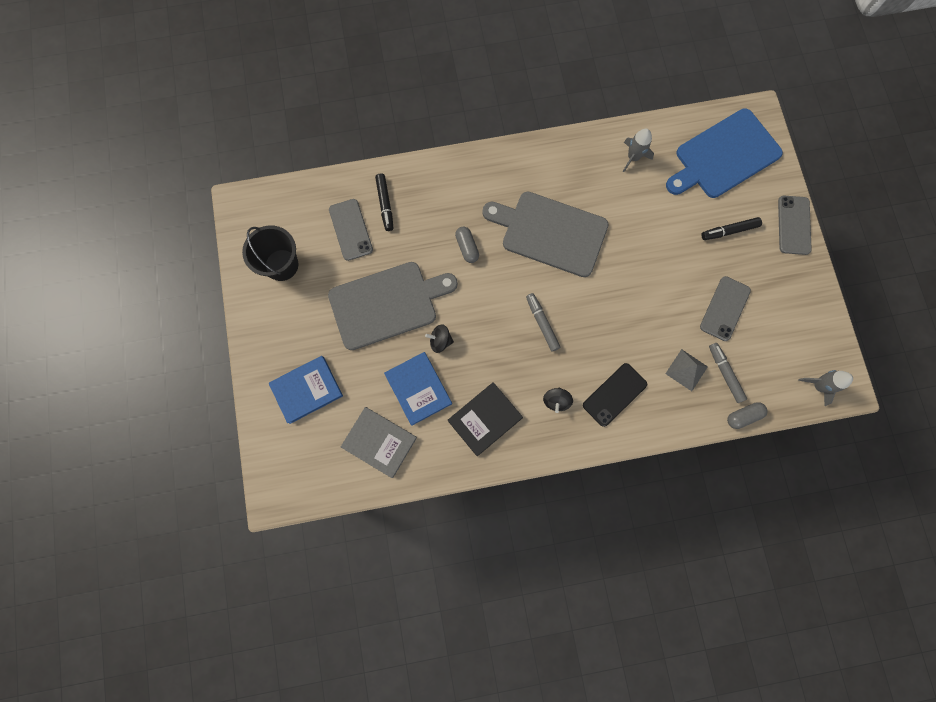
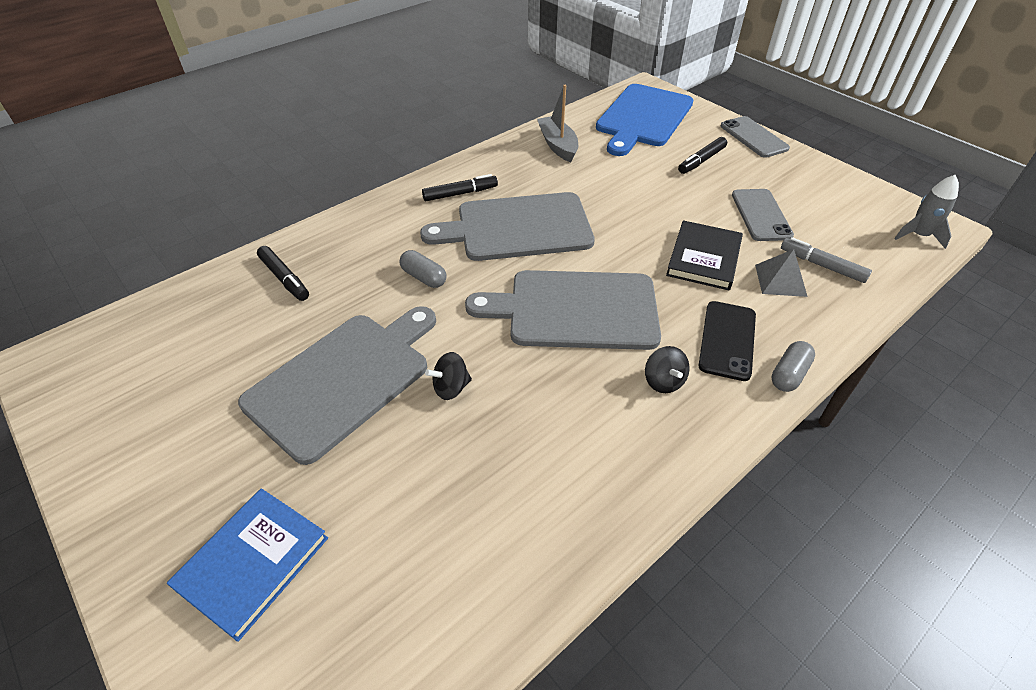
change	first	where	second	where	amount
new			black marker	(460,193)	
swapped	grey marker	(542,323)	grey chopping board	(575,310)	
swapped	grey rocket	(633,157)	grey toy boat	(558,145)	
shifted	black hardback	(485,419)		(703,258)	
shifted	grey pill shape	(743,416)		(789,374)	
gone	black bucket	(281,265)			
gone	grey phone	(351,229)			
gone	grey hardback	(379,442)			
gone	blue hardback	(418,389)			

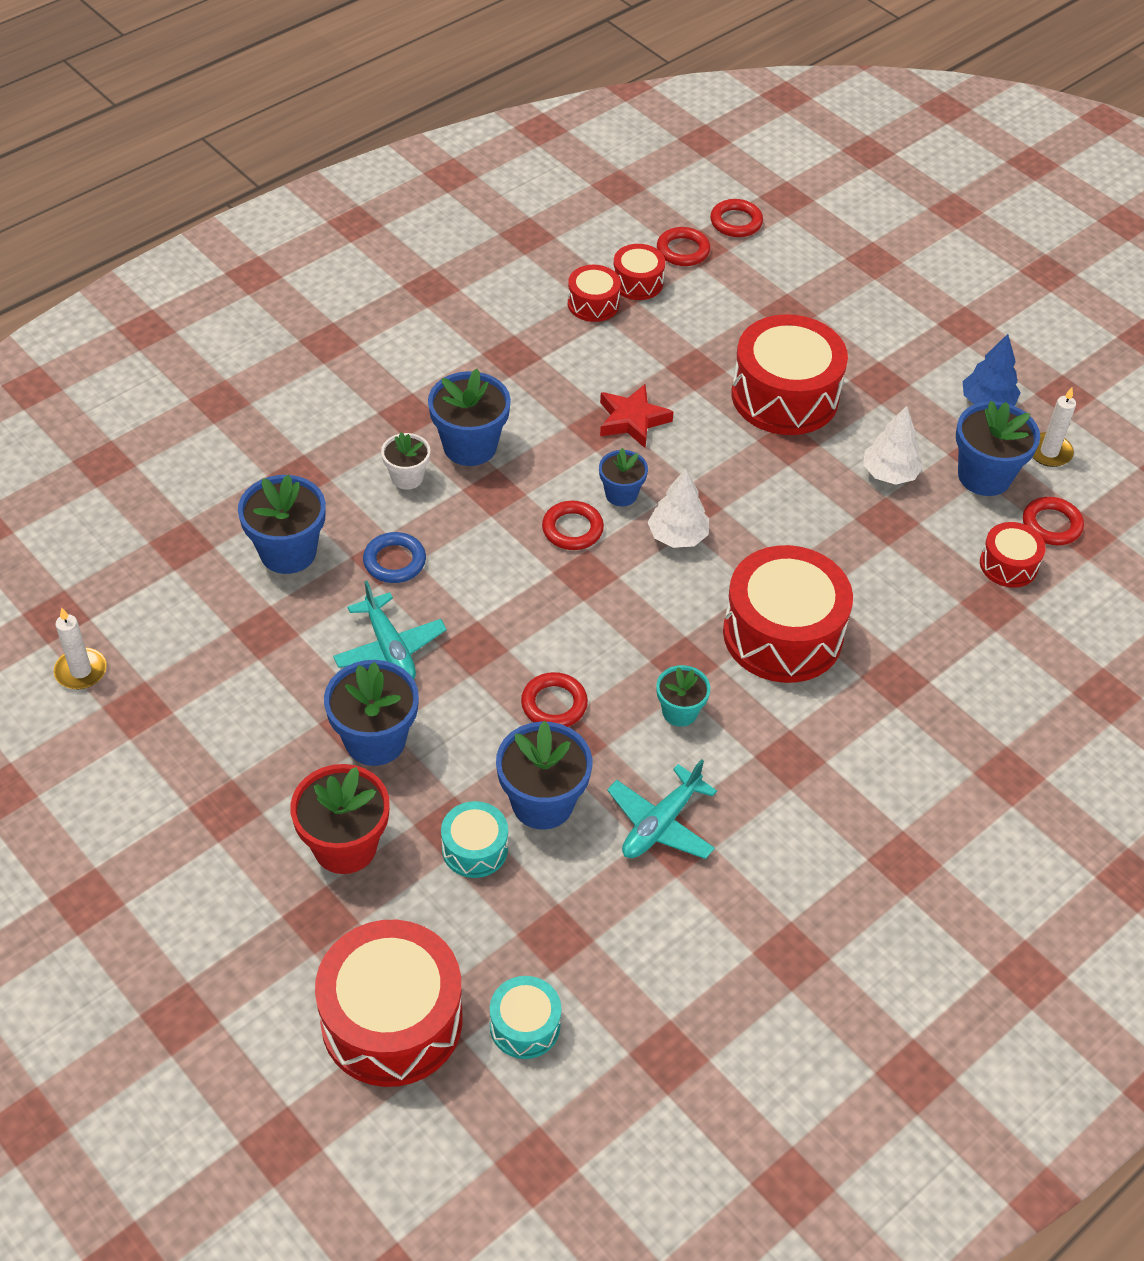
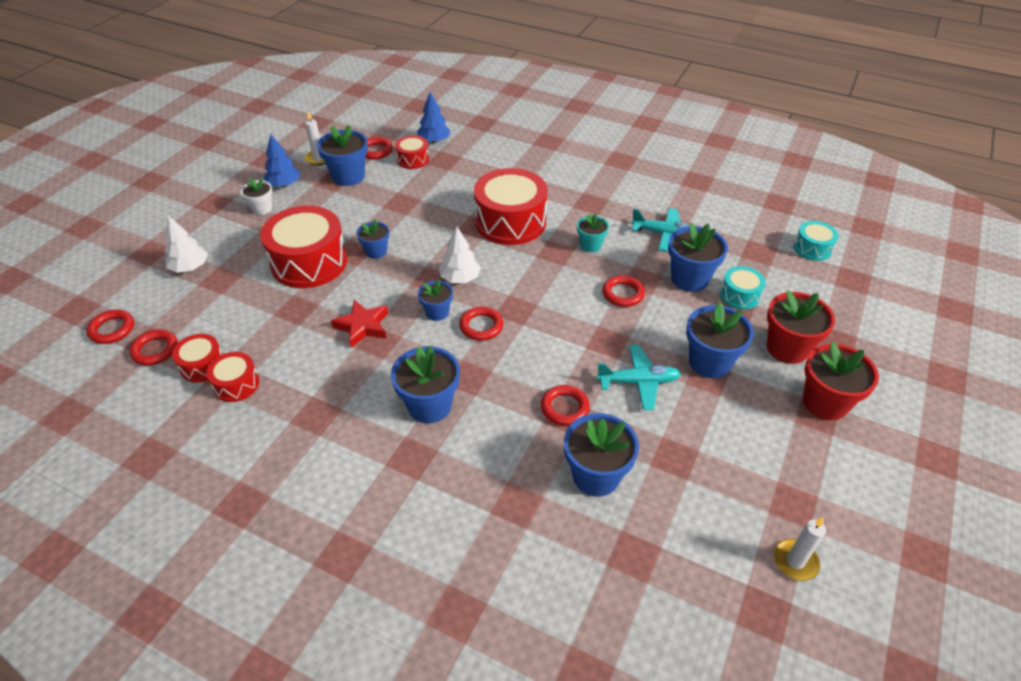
change	first	where	second	where	amount
shifted	snow-white tree	(889,473)		(190,267)	
shifted	snow-white potted plant	(407,477)		(262,209)	
new			blue potted plant	(376,251)	
new			blue tree	(434,141)	
repainted	blue ring	(394,561)	red ring	(564,408)	
rotated	aqua plane	(390,648)		(638,382)	45 degrees clockwise
new			red potted plant	(825,403)	
gone	red toy drum	(392,1020)			

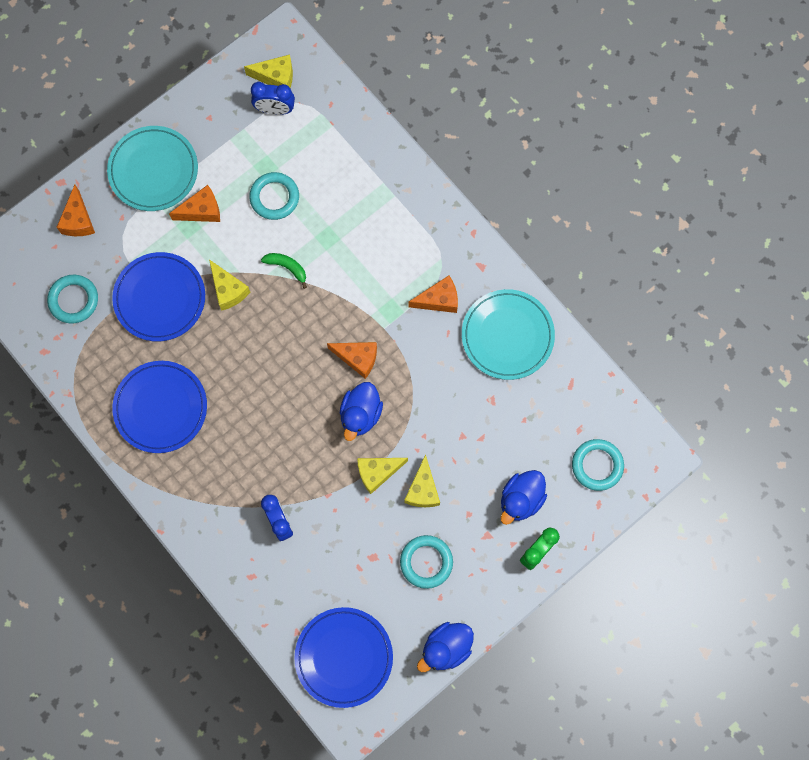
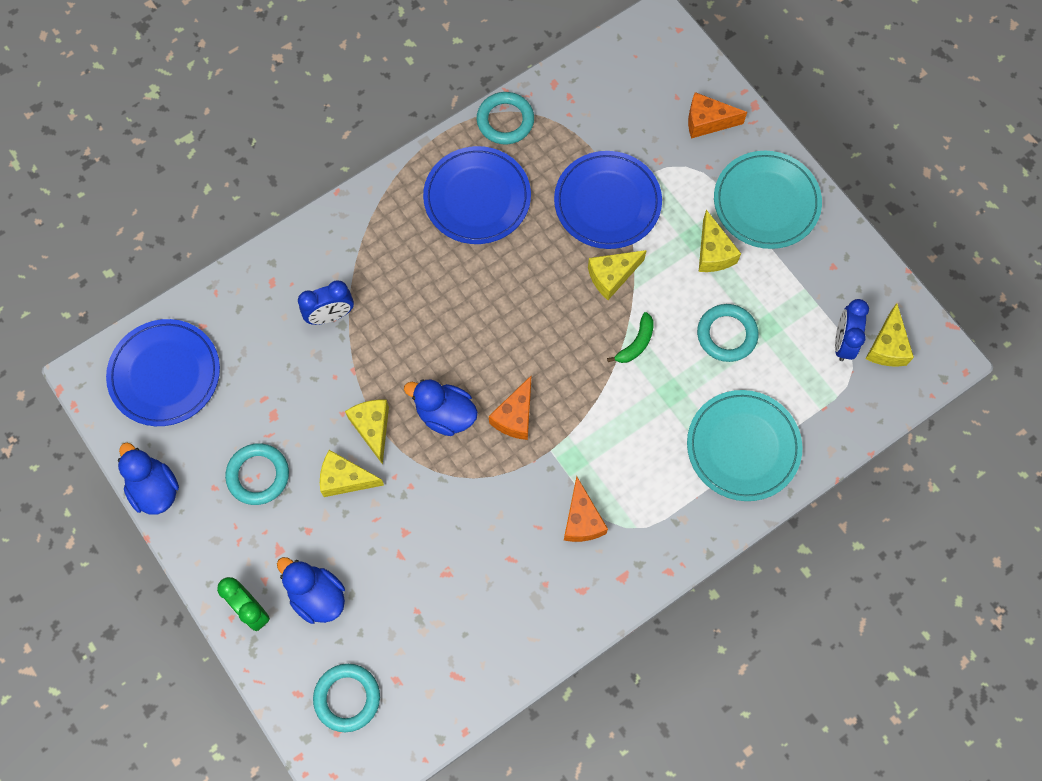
change	first	where	second	where	amount
shifted	aqua ring	(73,300)		(505,121)	
shifted	aqua plate	(507,336)		(743,447)	
repainted	orange piece of cheese	(202,211)	golden piece of cheese	(713,252)	

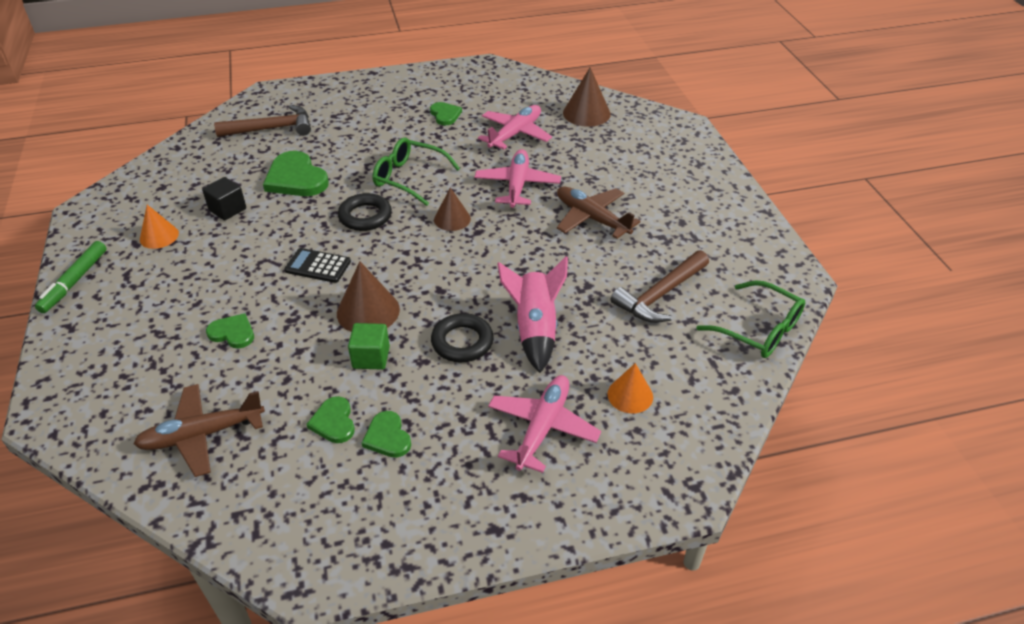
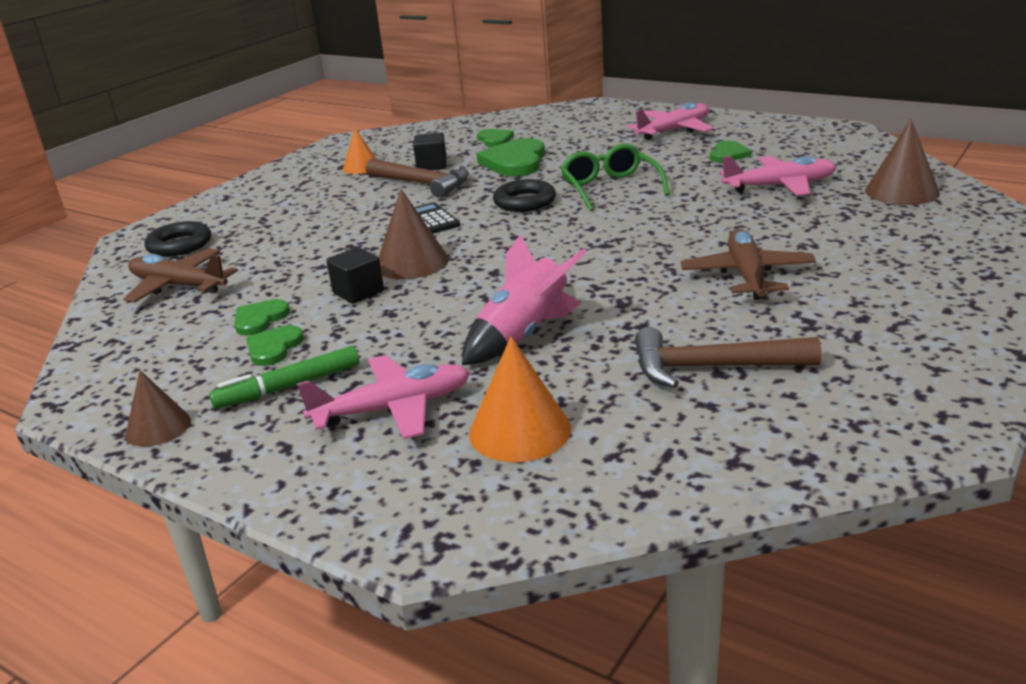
change	first	where	second	where	amount
shifted	brown cone shape	(452,219)		(158,427)	
shifted	black ring	(462,342)		(180,245)	
shifted	emerald marker	(75,281)		(289,387)	
repainted	emerald cube	(371,357)	black cube	(358,292)	
shifted	brown carpenter's hammer	(271,128)		(422,183)	
scaled	orange cone shape	(630,395)		(520,431)	x1.51
shifted	emerald heart	(232,333)		(495,140)	
shifted	rosy plane	(517,185)		(674,130)	
gone	emerald spectacles	(758,329)			

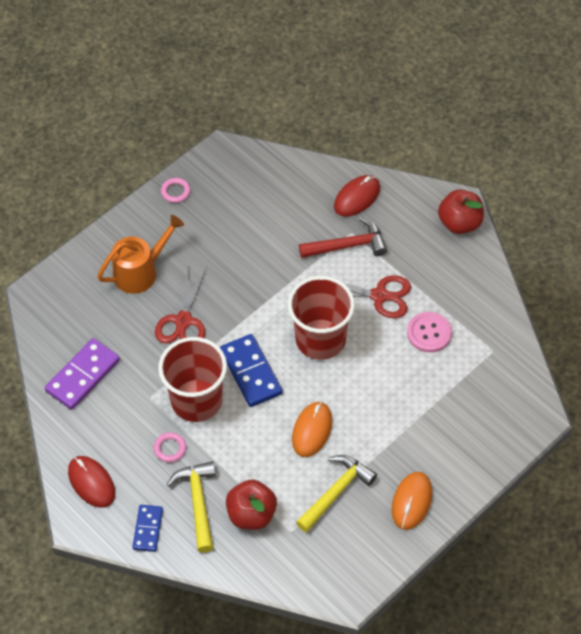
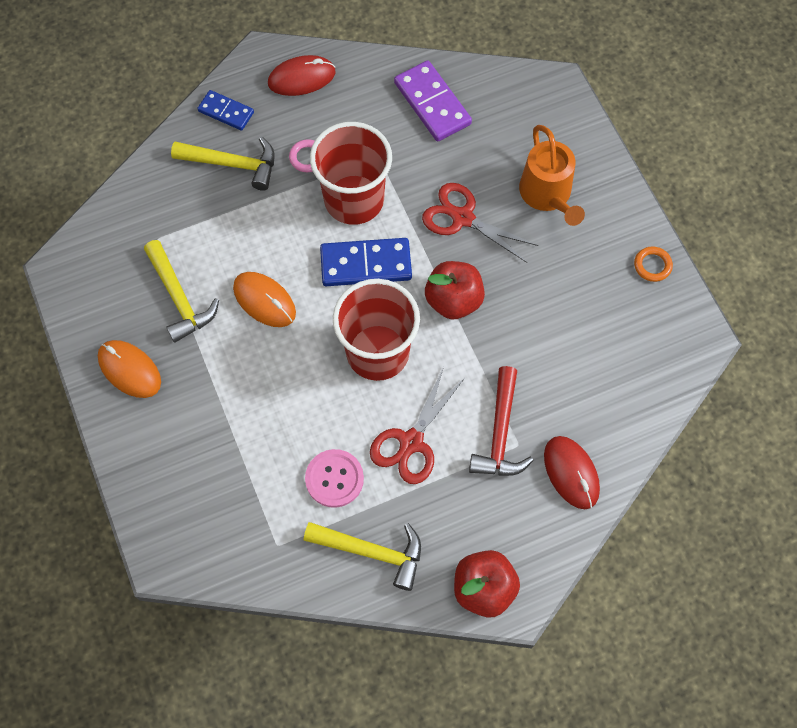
change	first	where	second	where	amount
new			golden carpenter's hammer	(372,552)	
shifted	red apple	(251,514)		(453,300)	
repainted	rosy ring	(175,192)	orange ring	(652,265)	

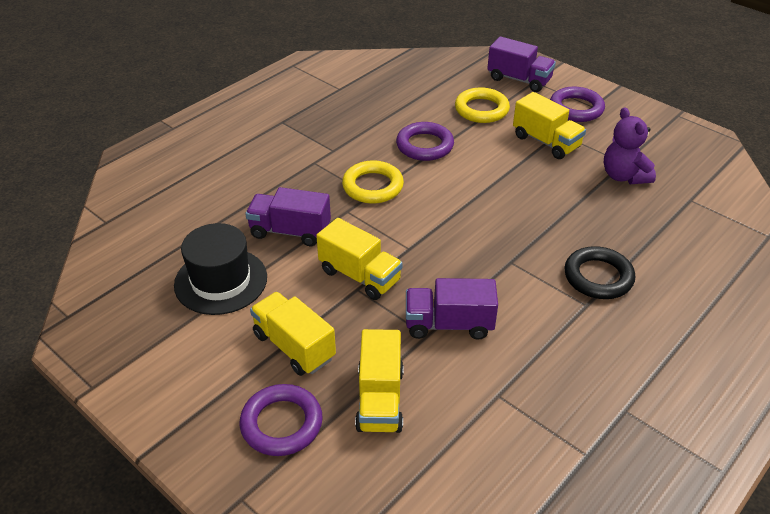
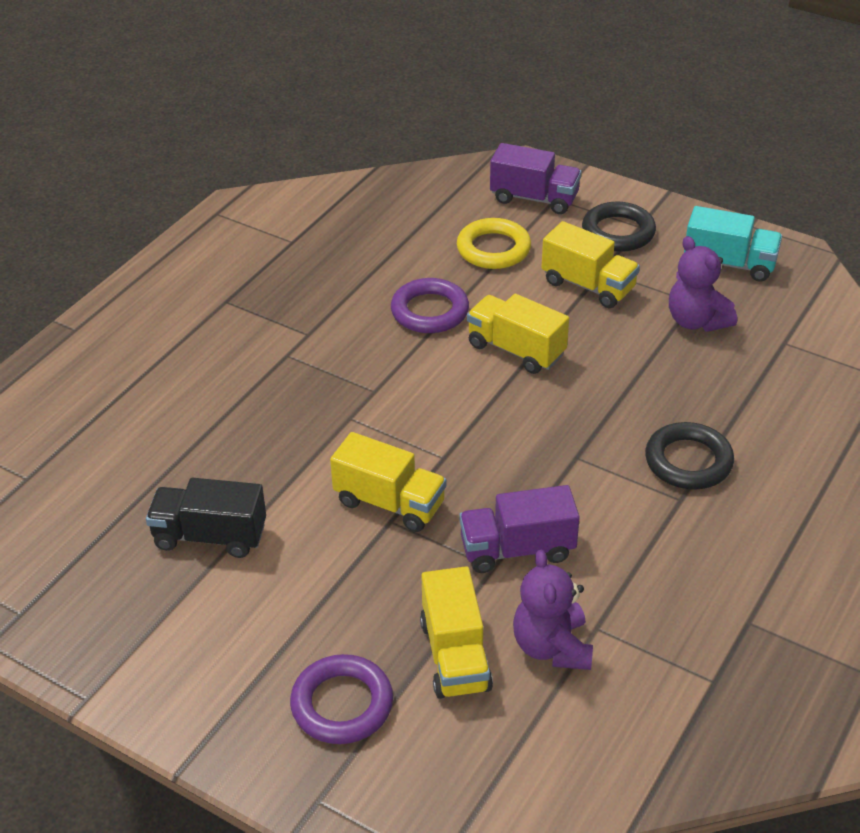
change	first	where	second	where	amount
swapped	black hat	(221,281)	black toy truck	(210,536)	
shifted	golden toy truck	(294,346)		(516,350)	
new			royal purple stuffed bear	(552,647)	
repainted	royal purple ring	(576,108)	black ring	(618,232)	
new			aqua toy truck	(729,264)	
gone	royal purple toy truck	(290,231)			
gone	golden ring	(373,186)			

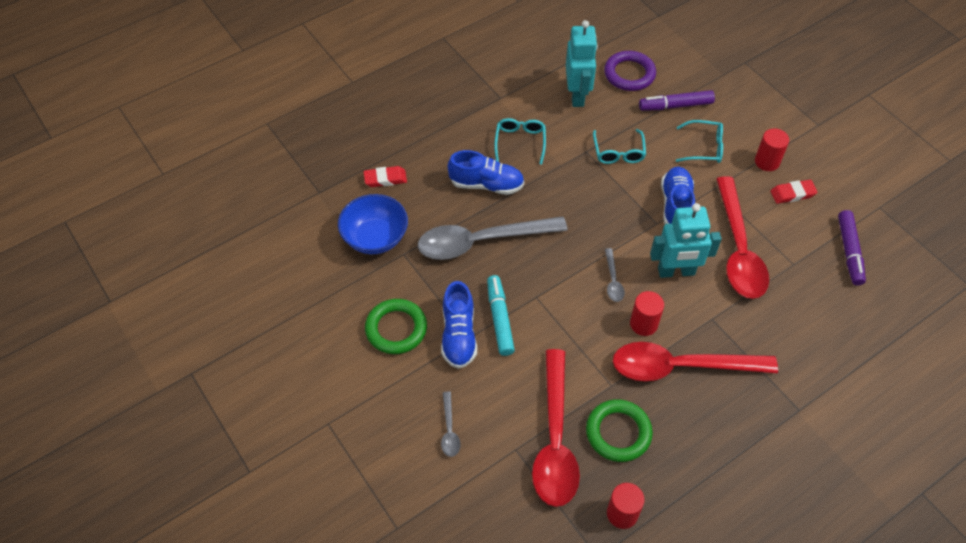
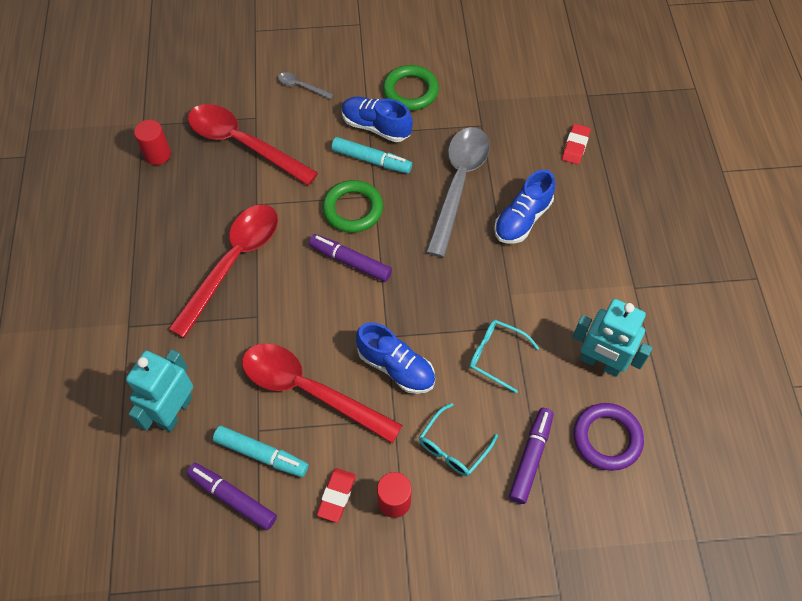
change	first	where	second	where	amount
shifted	aqua robot	(676,272)		(175,411)	
new			aqua marker	(261,454)	
swapped	grey spoon	(613,280)	royal purple marker	(350,261)	
shifted	emerald ring	(618,433)		(353,209)	
gone	blue serving bowl	(375,238)			
gone	aqua spectacles	(520,142)			
gone	red cylinder	(643,324)			

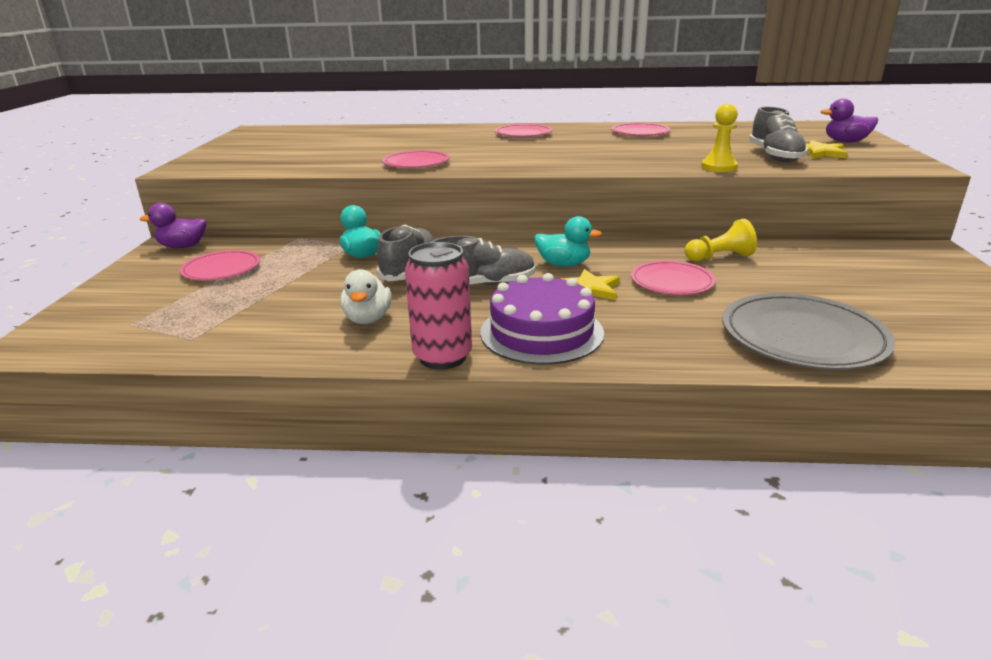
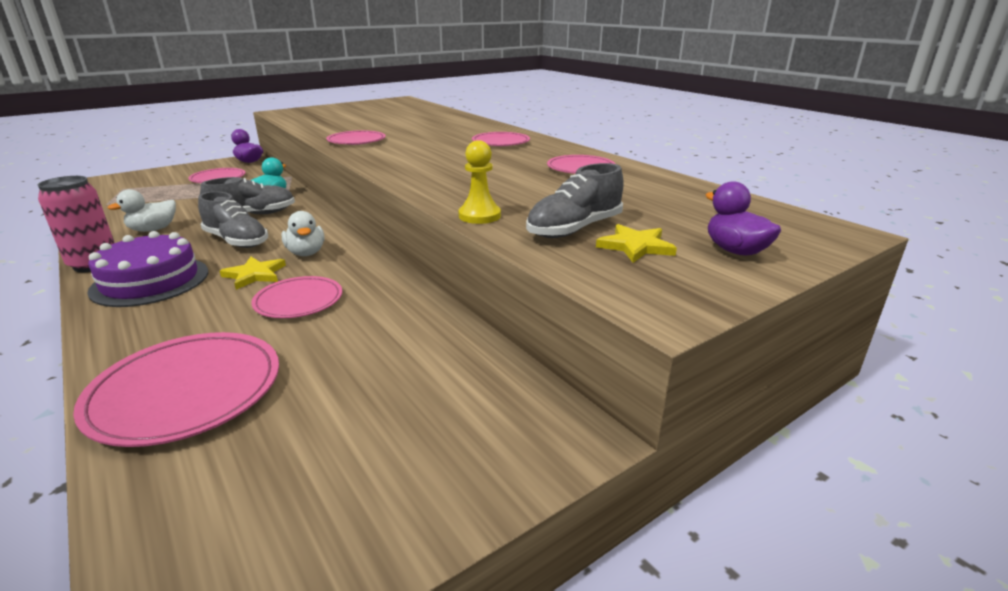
change	first	where	second	where	amount
repainted	grey plate	(803,337)	rosy plate	(186,391)	
repainted	aqua toy duck	(563,264)	snow-white toy duck	(306,253)	
gone	golden chess pawn	(719,257)			

